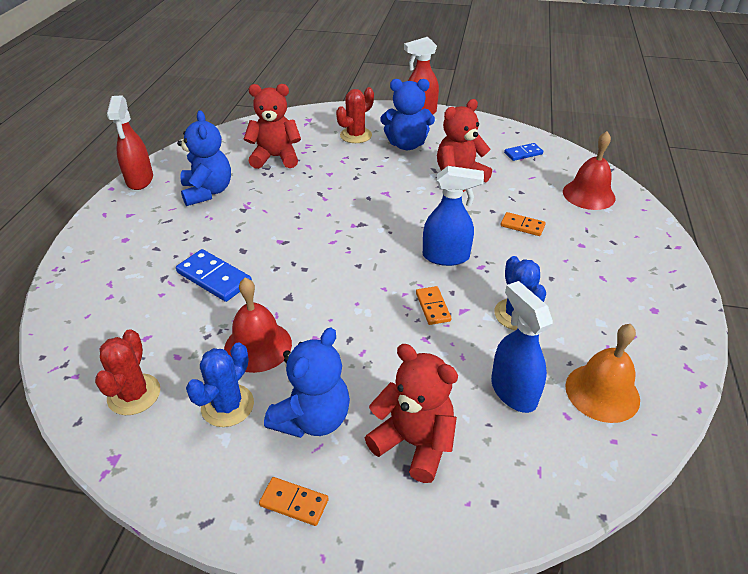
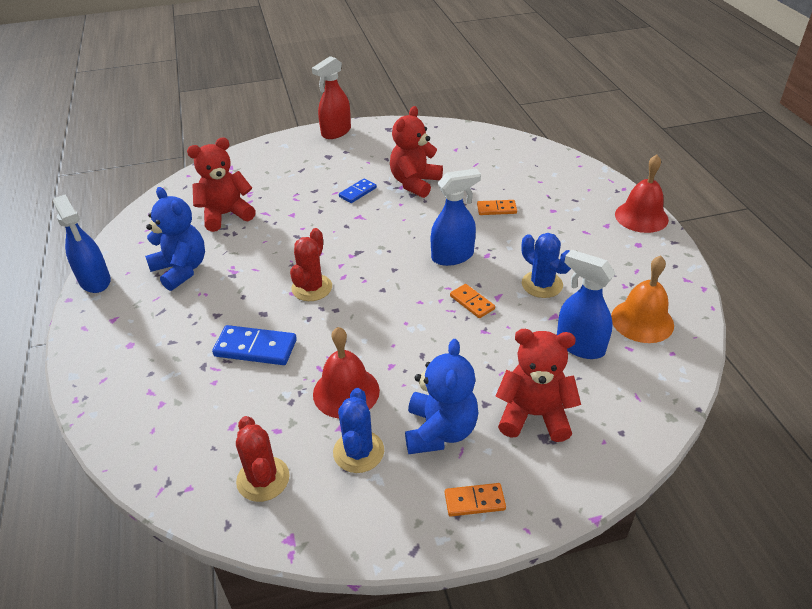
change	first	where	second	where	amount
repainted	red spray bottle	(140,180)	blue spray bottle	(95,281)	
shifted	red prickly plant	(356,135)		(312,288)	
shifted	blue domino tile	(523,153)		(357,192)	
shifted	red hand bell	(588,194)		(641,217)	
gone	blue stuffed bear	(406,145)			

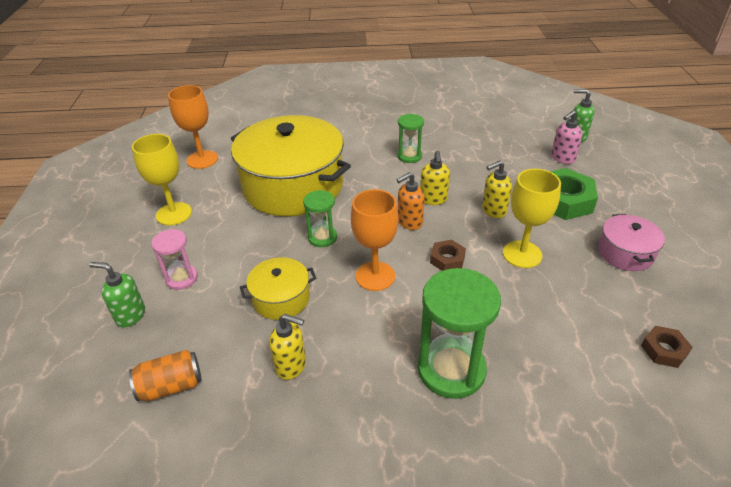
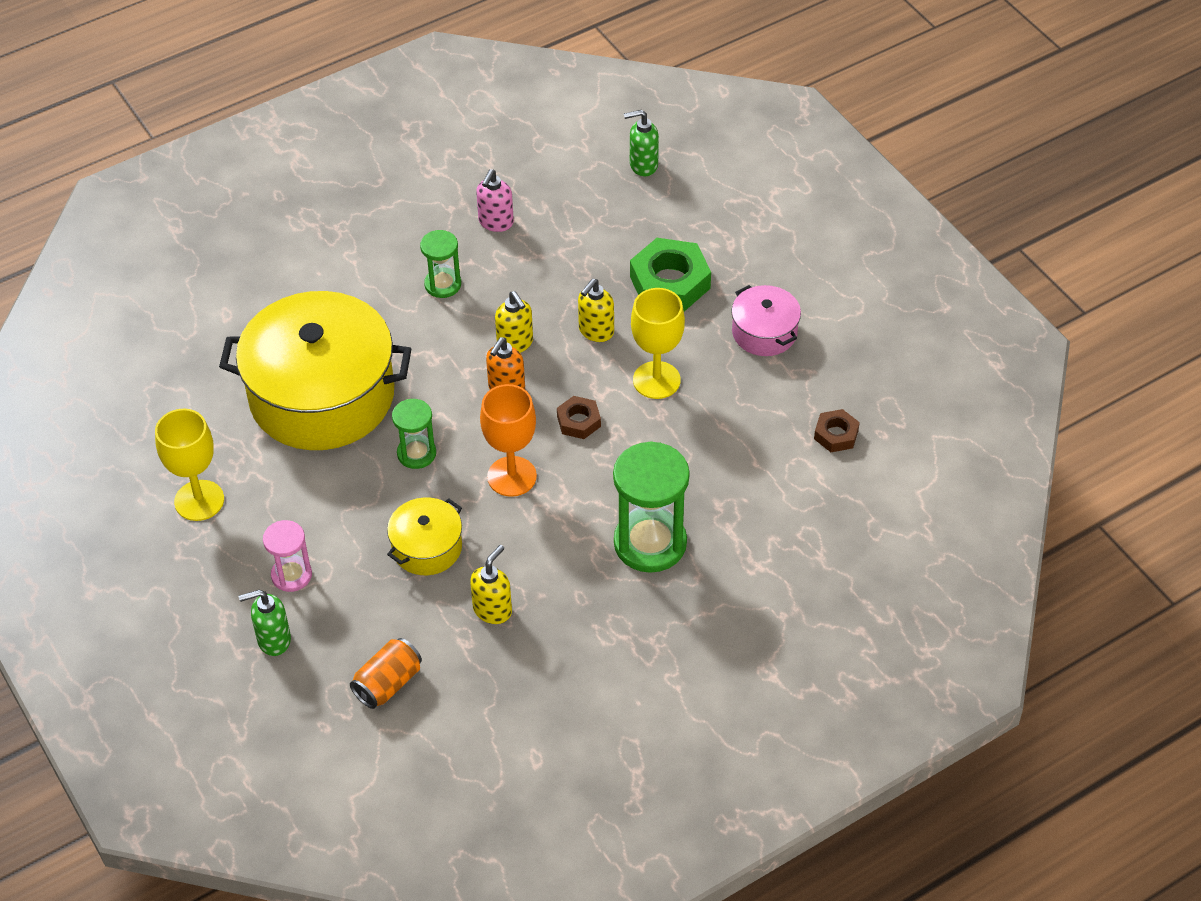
change	first	where	second	where	amount
rotated	golden soap dispenser	(291,365)		(493,610)	45 degrees counterclockwise
shifted	rosy soap dispenser	(562,158)		(495,222)	
gone	orange wine glass	(202,159)			

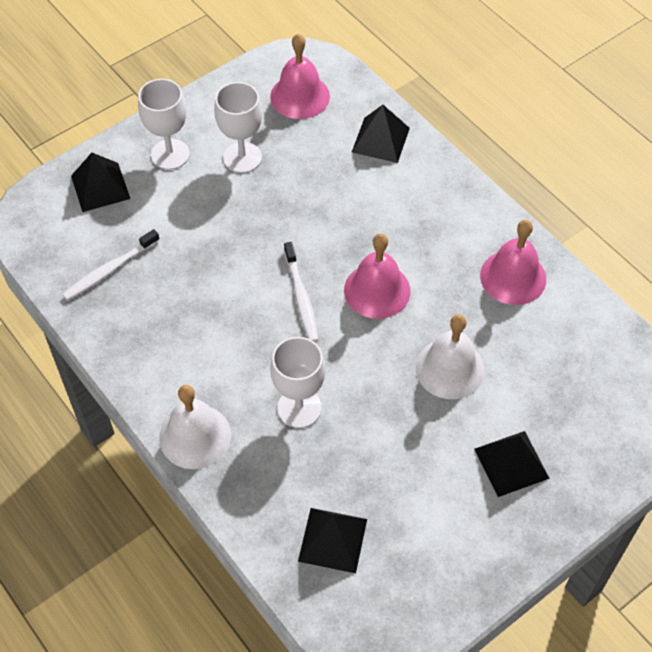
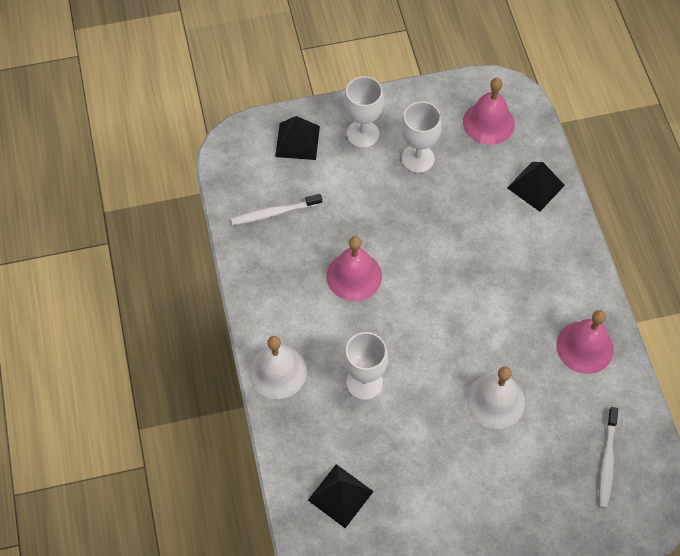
change	first	where	second	where	amount
shifted	rosy hand bell	(377,290)		(354,276)	
shifted	snow-white dental brush	(301,297)		(607,461)	
gone	black pyramid shape	(511,463)			

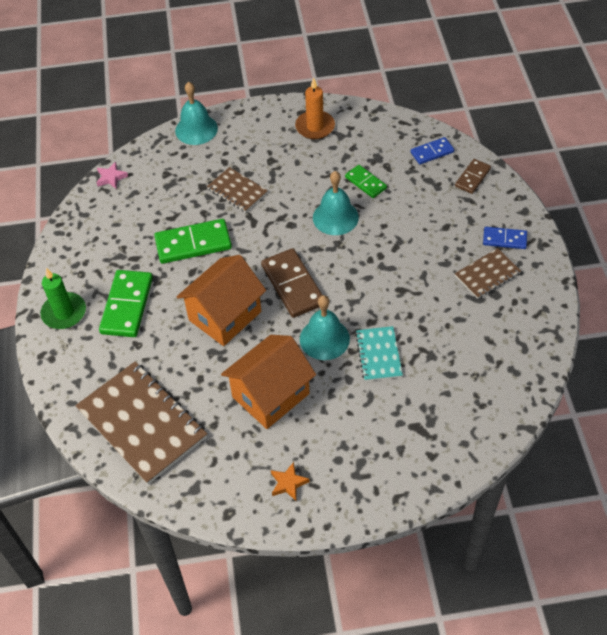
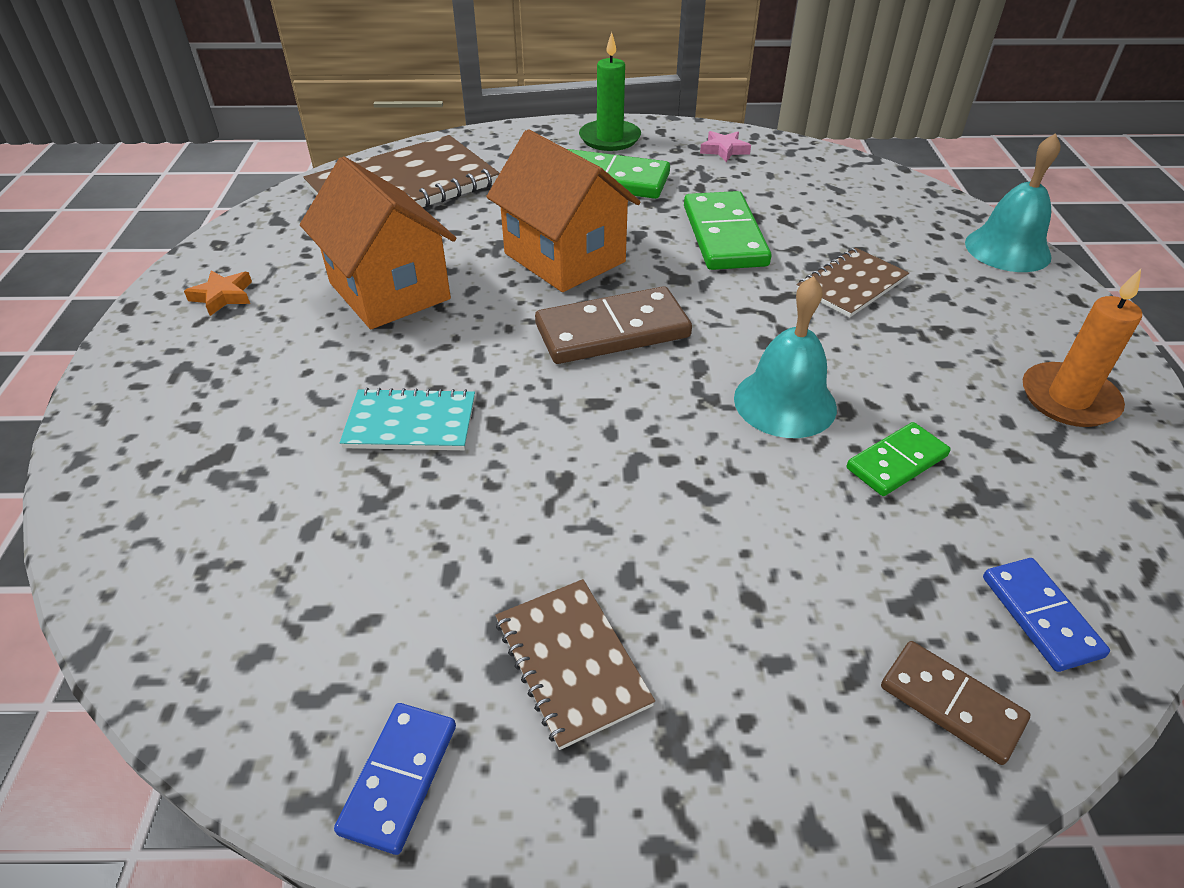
change	first	where	second	where	amount
shifted	blue domino tile	(504,239)		(399,778)	
shifted	rosy star	(111,178)		(724,150)	
gone	aqua hand bell	(324,339)			

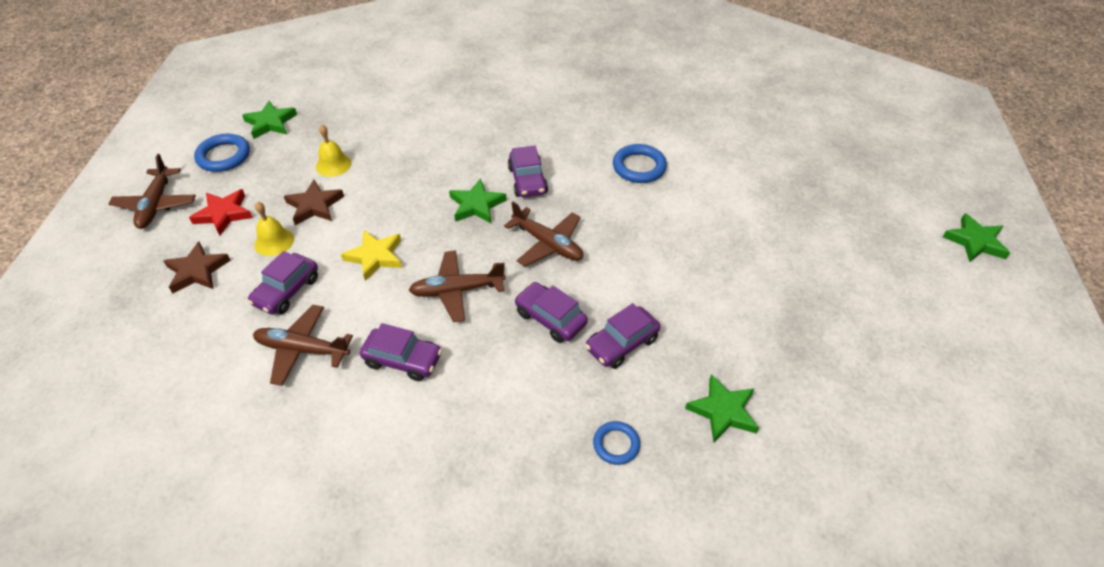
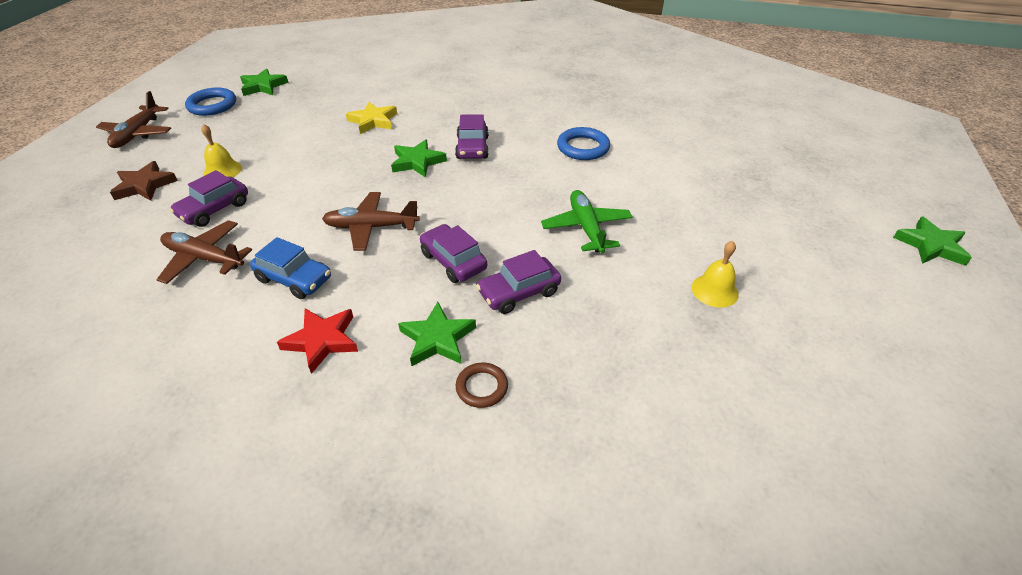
change	first	where	second	where	amount
repainted	royal purple toy car	(403,360)	blue toy car	(294,279)	
shifted	red star	(224,214)		(322,341)	
shifted	golden star	(375,256)		(373,121)	
shifted	emerald star	(723,411)		(437,338)	
repainted	blue ring	(616,444)	brown ring	(482,387)	
new			emerald plane	(586,228)	
shifted	golden hand bell	(333,165)		(714,290)	
gone	brown star	(314,206)			
gone	brown plane	(548,244)			

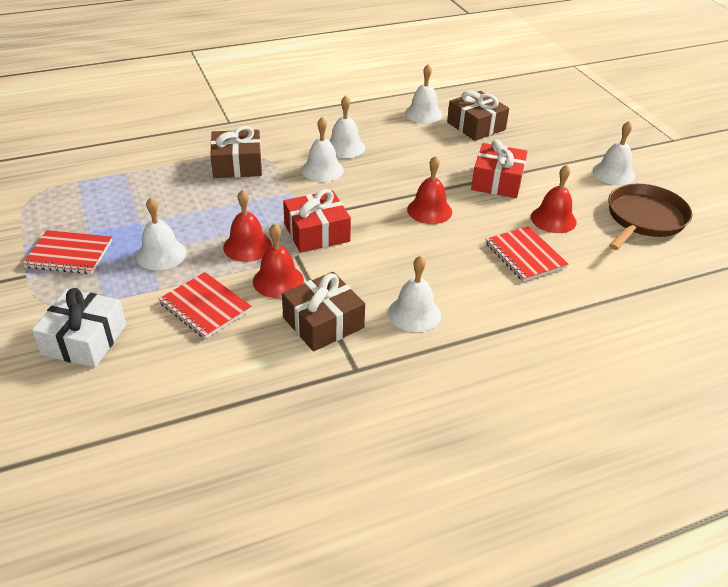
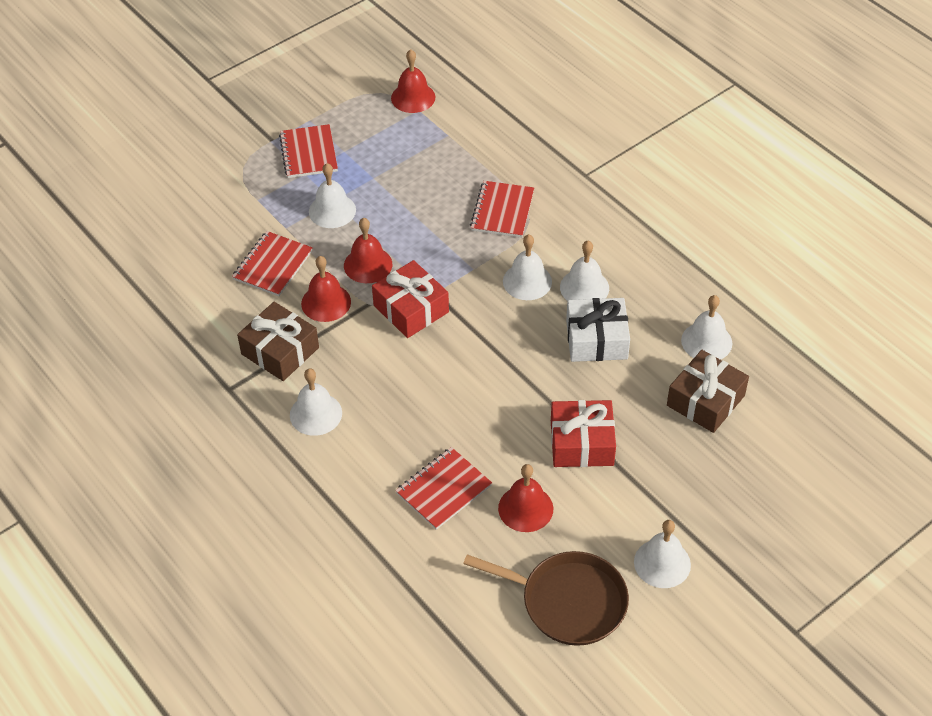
change	first	where	second	where	amount
shifted	red hand bell	(429,210)		(413,97)	
swapped	brown wrapped gift	(237,165)	red notepad	(502,211)	
shifted	snow-white wrapped gift	(84,339)		(596,339)	

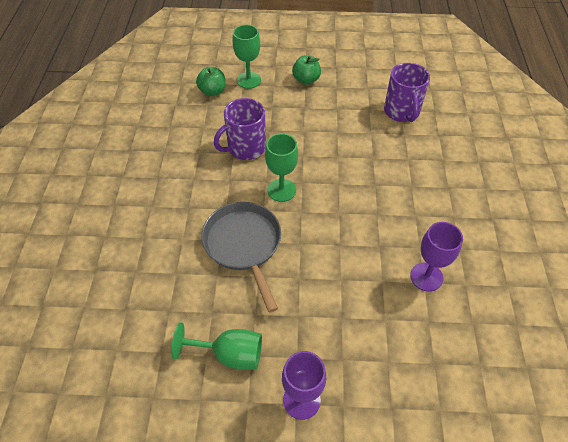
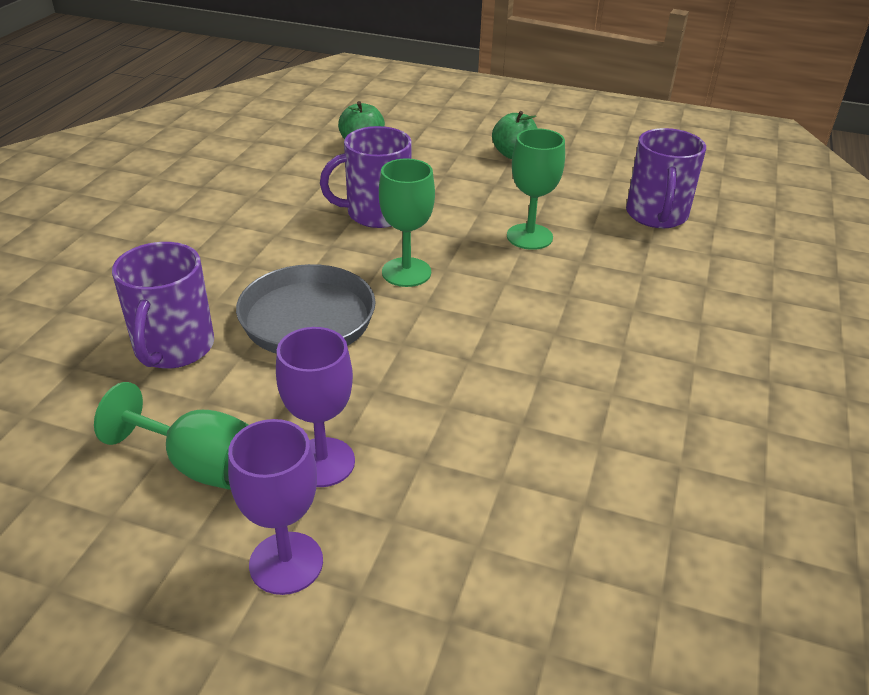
change	first	where	second	where	amount
new			royal purple mug	(173,348)	
shifted	royal purple wine glass	(426,277)		(322,462)	
shifted	emerald wine glass	(249,80)		(529,237)	

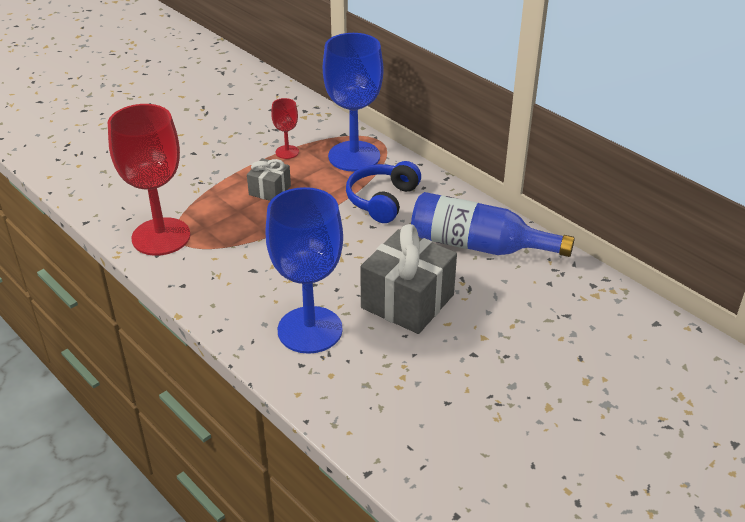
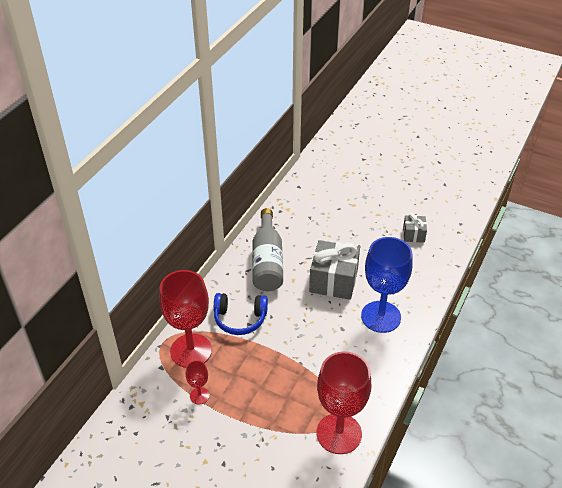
change	first	where	second	where	amount
repainted	blue wine glass	(354,156)	red wine glass	(191,351)	
repainted	blue drink bottle	(478,246)	grey drink bottle	(267,262)	
shifted	grey wrapped gift	(270,190)		(413,234)	

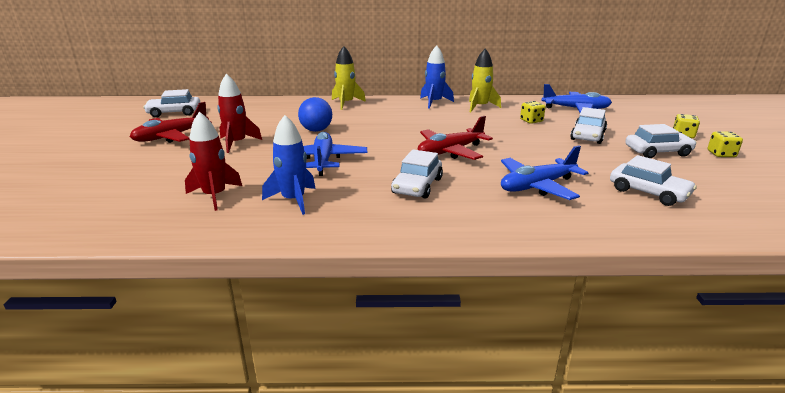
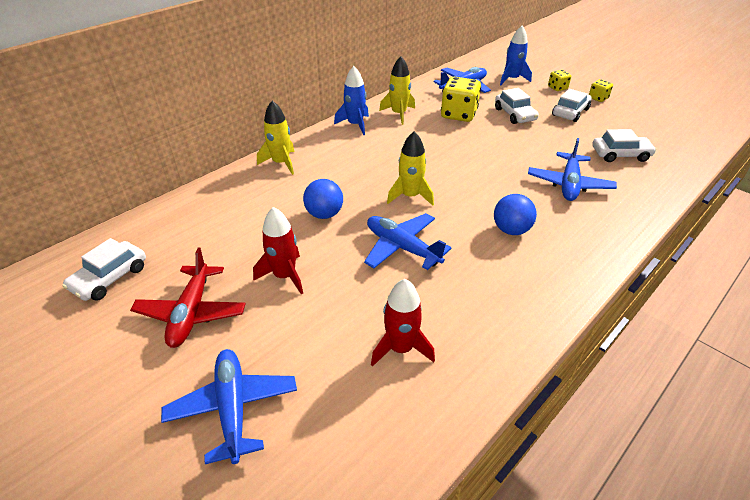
change	first	where	second	where	amount
new			blue plane	(233,408)	
new			golden rocket	(410,196)	
scaled	golden game die	(531,121)		(458,114)	x1.92
swapped	snow-white toy car	(417,186)	blue sphere	(511,230)	
shifted	blue rocket	(293,200)		(512,79)	
gone	red plane	(450,151)			

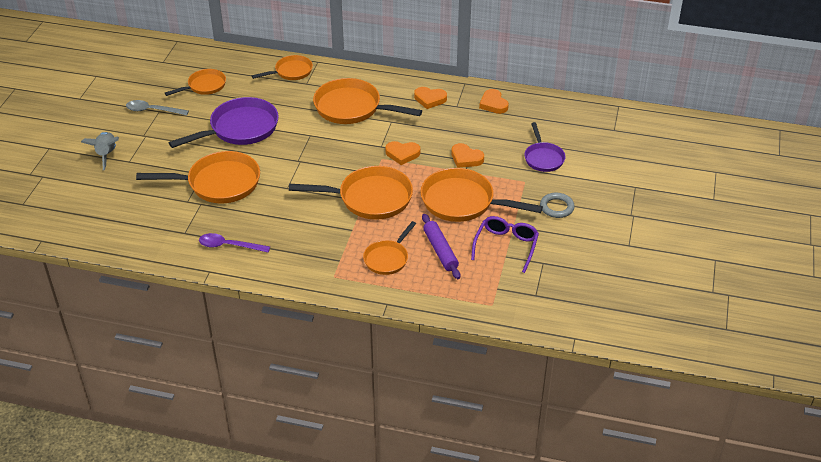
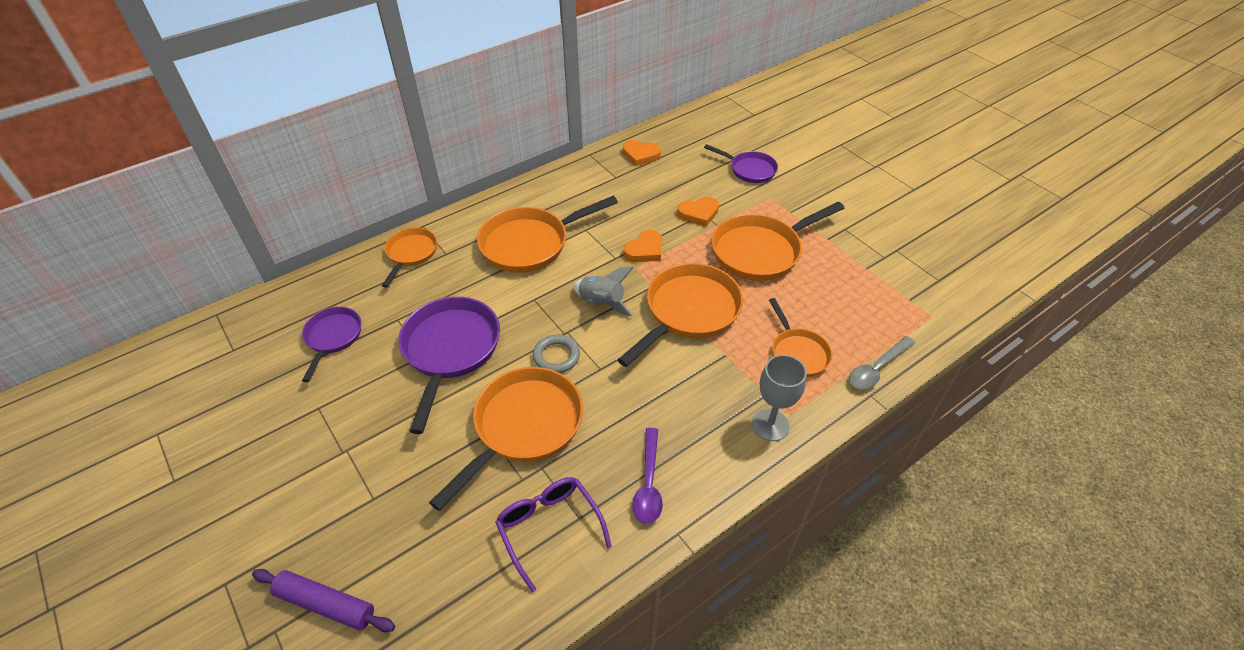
change	first	where	second	where	amount
shifted	royal purple pastry roller	(440,251)		(326,604)	
repainted	orange frying pan	(204,86)	royal purple frying pan	(332,338)	
shifted	royal purple spectacles	(506,246)		(549,528)	
shifted	grey ring	(556,207)		(556,356)	
shifted	grey rocket	(106,154)		(602,303)	
rotated	royal purple spoon	(229,246)		(648,484)	45 degrees counterclockwise
new			grey wine glass	(770,425)	
shifted	grey spoon	(152,110)		(877,369)	
gone	orange heart	(430,99)			

